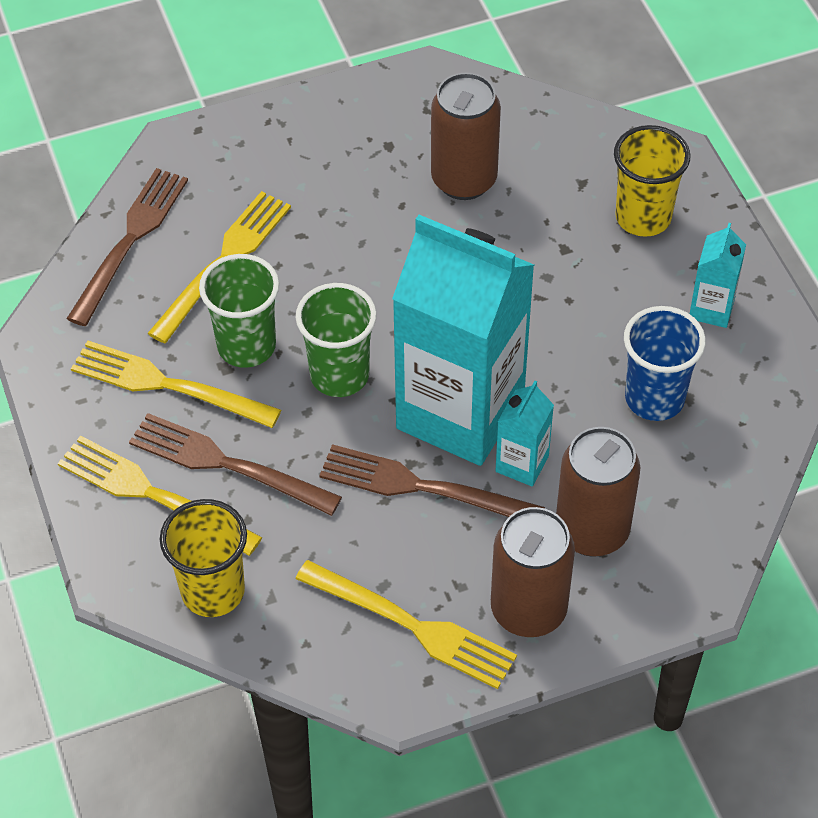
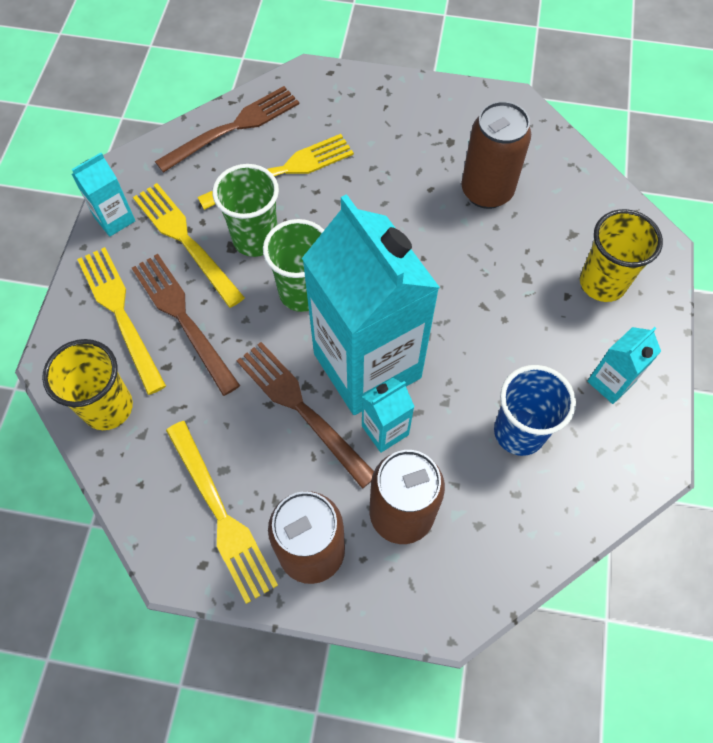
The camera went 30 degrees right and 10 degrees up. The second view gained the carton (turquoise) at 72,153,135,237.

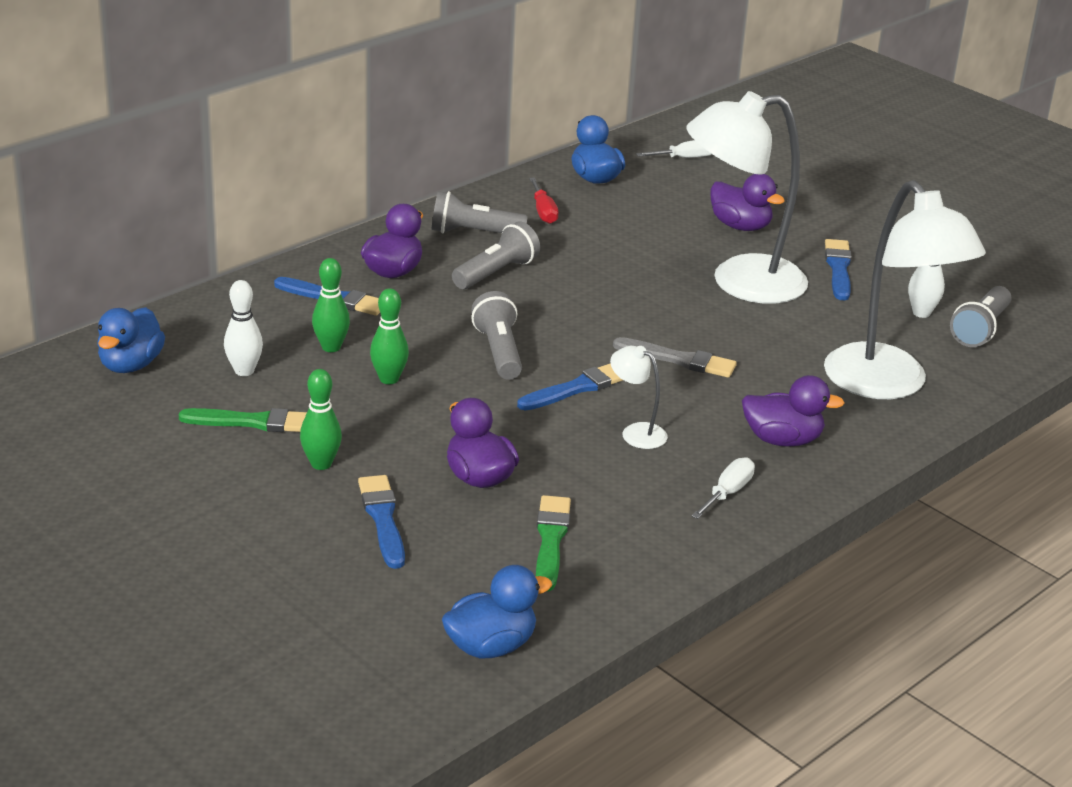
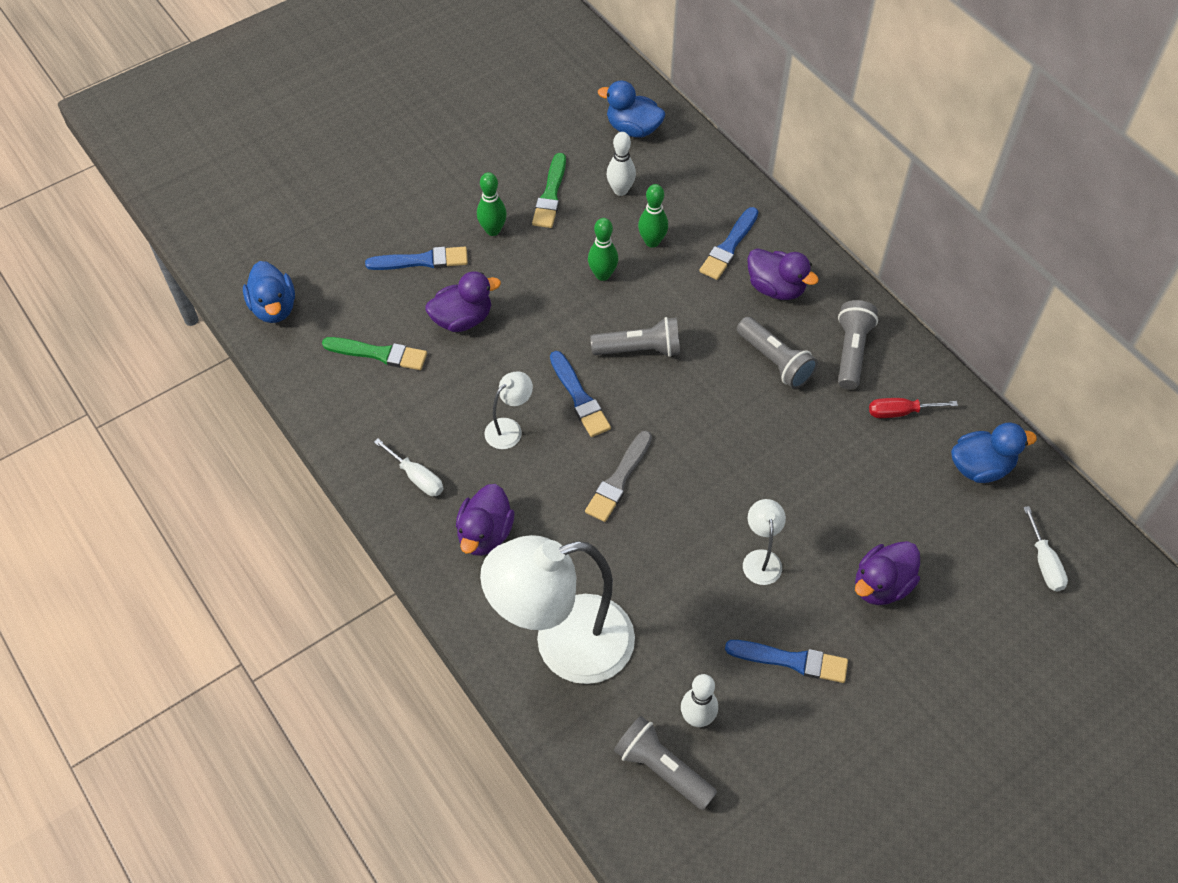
The camera went 100 degrees right and 25 degrees up. The size of the lamp (white) at 686,91,808,304 changed by a factor of 0.42.

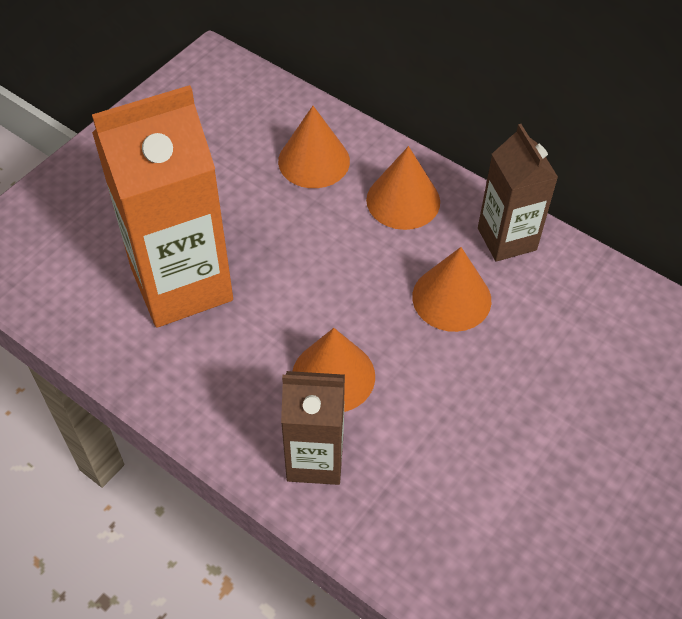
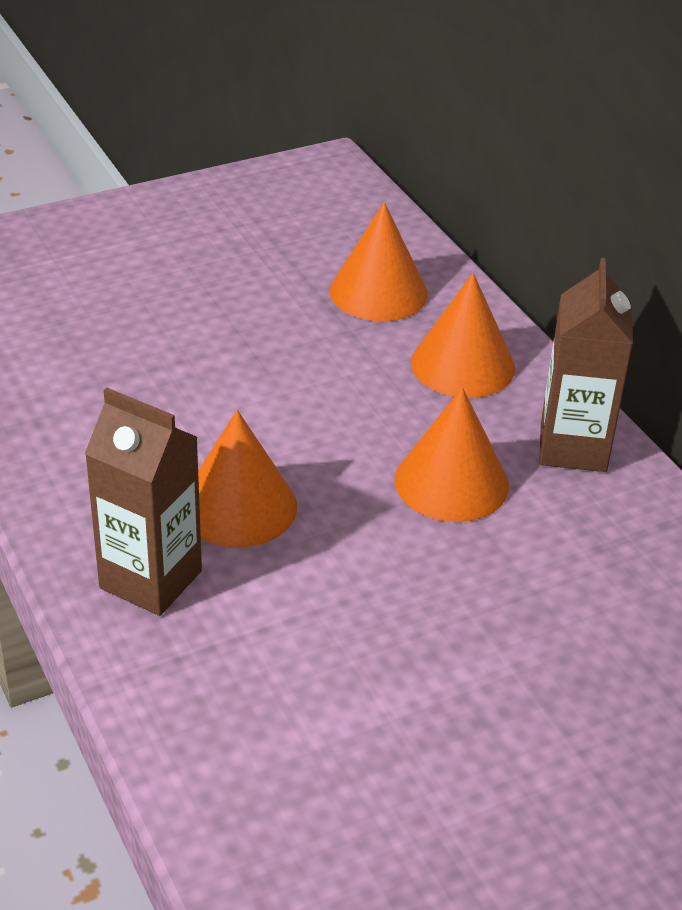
The camera went 25 degrees right and 15 degrees down. The second view lost the carton (orange) at 92,85,233,328.

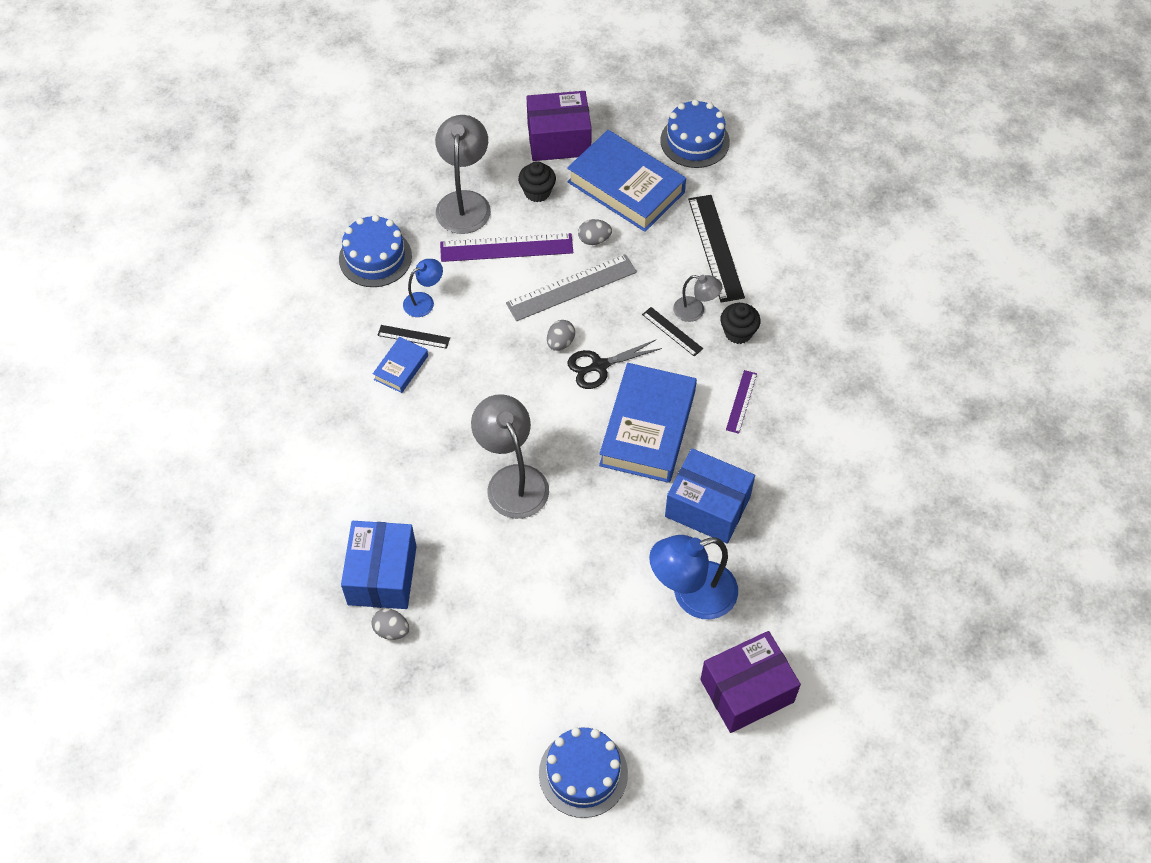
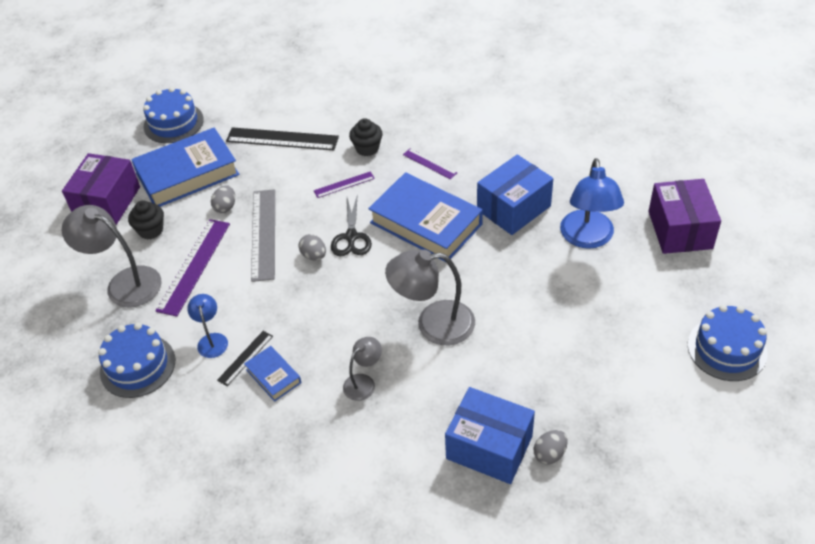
The camera went 65 degrees left and 10 degrees down. The lamp (grey) ended up elsewhere, having gone from 673,275,722,322 to 343,337,382,401. What was the ruler (black) at 642,307,703,357 turned into the ruler (purple) at 314,171,375,198.

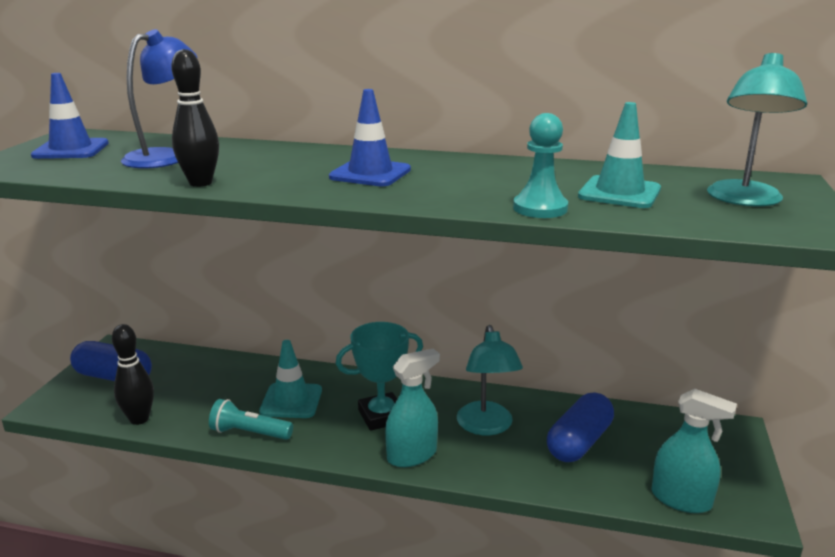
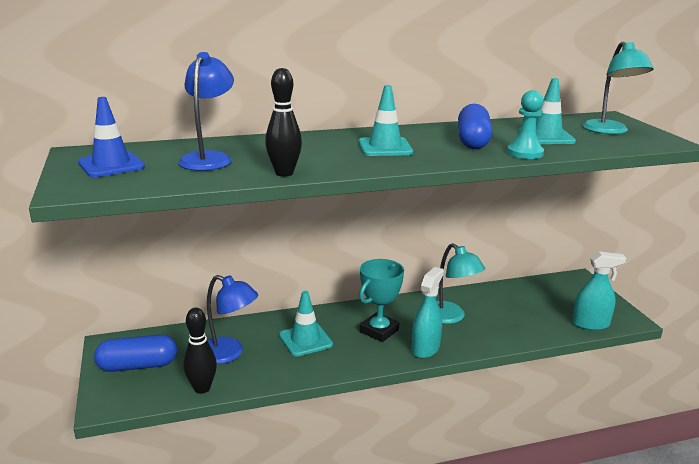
The camera went 30 degrees left and 0 degrees up. What was the traffic cone (blue) at 329,89,411,186 turned into the traffic cone (turquoise) at 358,85,413,156. The capsule (blue) ended up elsewhere, having gone from 547,393,614,462 to 458,104,492,149. The second view lost the flashlight (turquoise) at 209,399,293,440. The second view gained the lamp (blue) at 207,275,258,364.

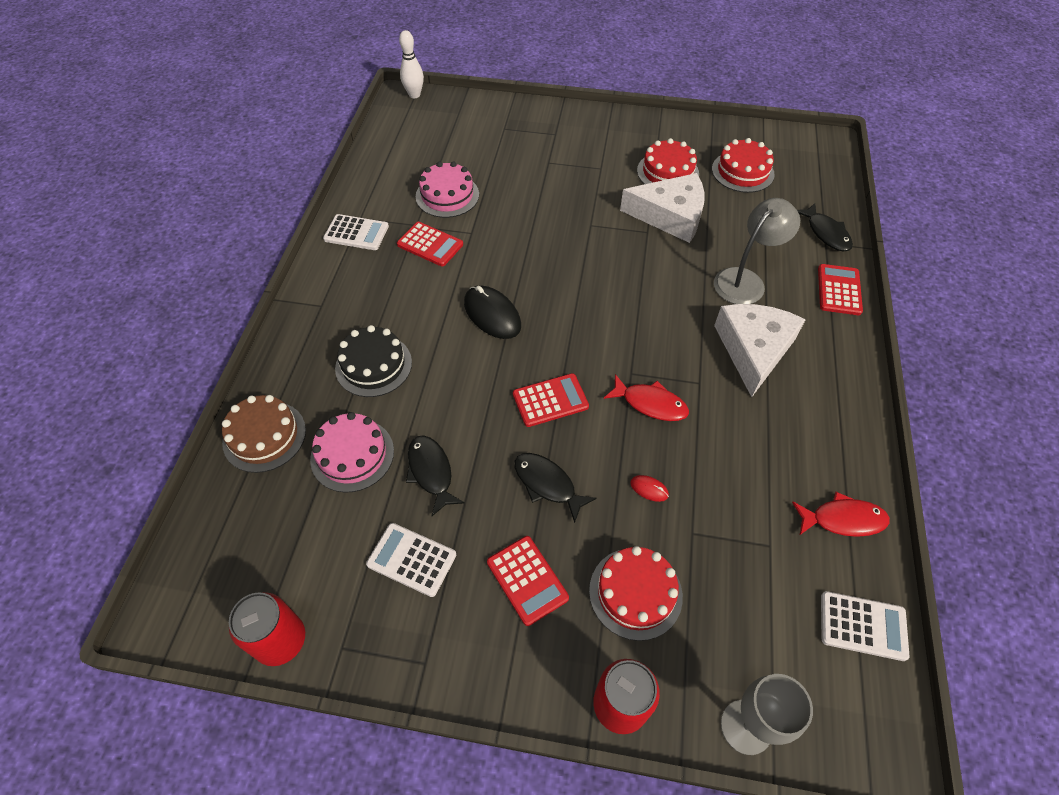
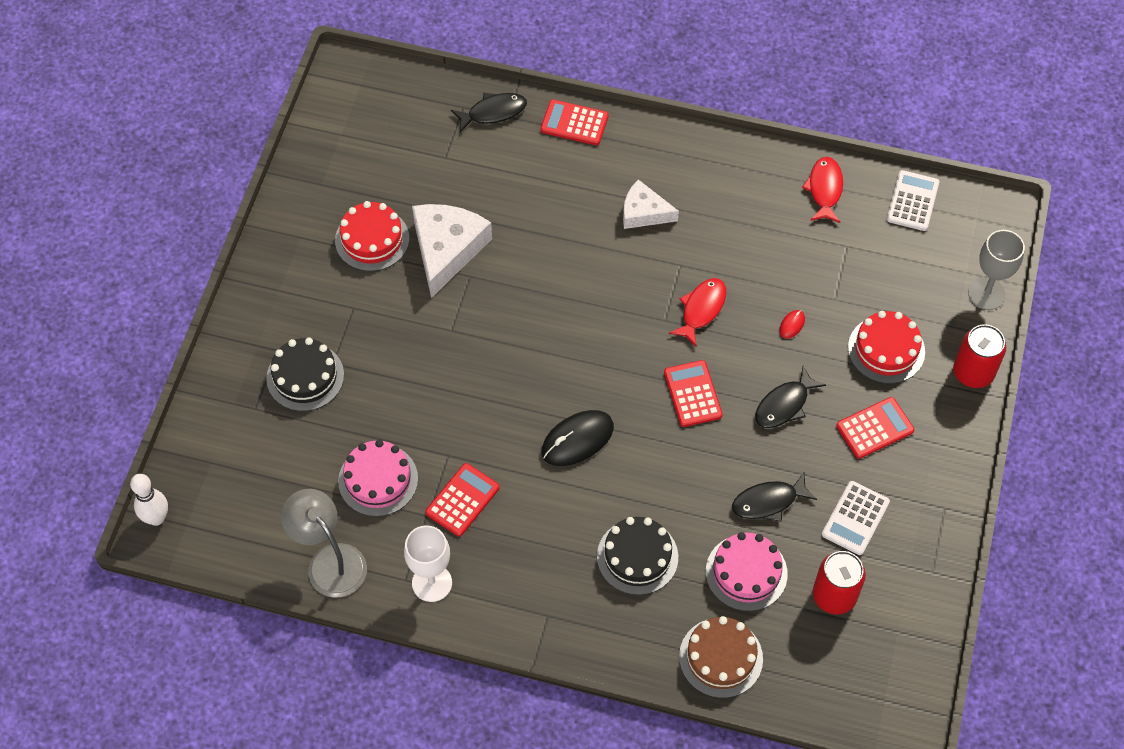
The camera went 85 degrees left and 5 degrees up. The second view lost the cake (red) at 712,138,775,193. The lamp (grey) ended up elsewhere, having gone from 714,198,800,304 to 281,489,367,598. Where the calculator (white) stood at 323,214,389,250, the goblet (white) came to stand at 404,525,452,602. The size of the cheese (white) at 714,304,806,397 changed by a factor of 0.61. The can (red) ended up elsewhere, having gone from 229,592,305,666 to 813,551,866,614. The second view gained the cake (black) at 266,338,344,411.

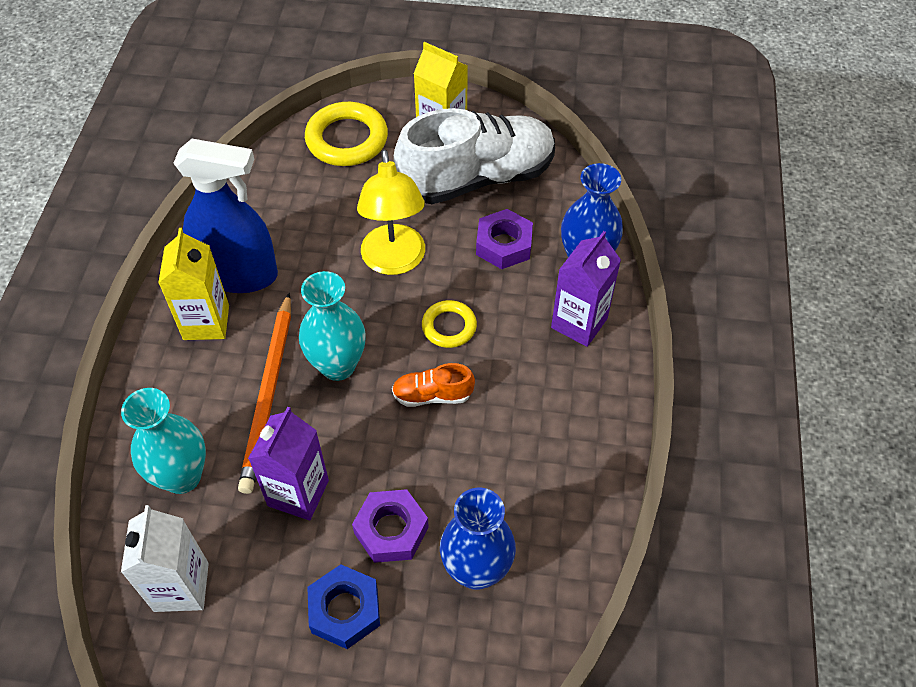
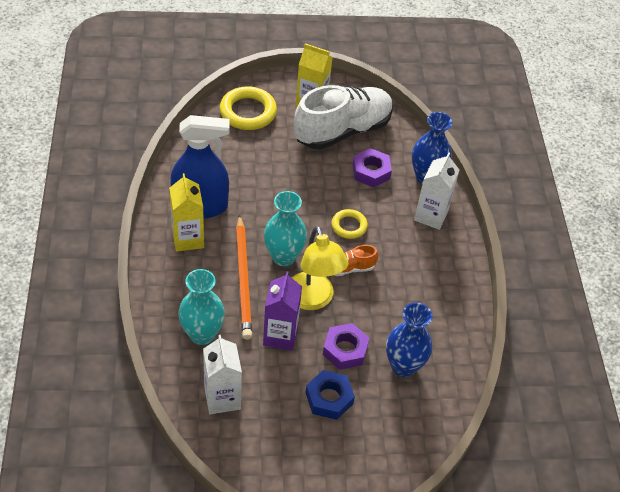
The camera went 15 degrees left and 5 degrees down. The lamp (yellow) ended up elsewhere, having gone from 357,150,425,275 to 292,226,348,310. What was the carton (purple) at 551,231,621,347 turned into the carton (white) at 414,152,459,230.

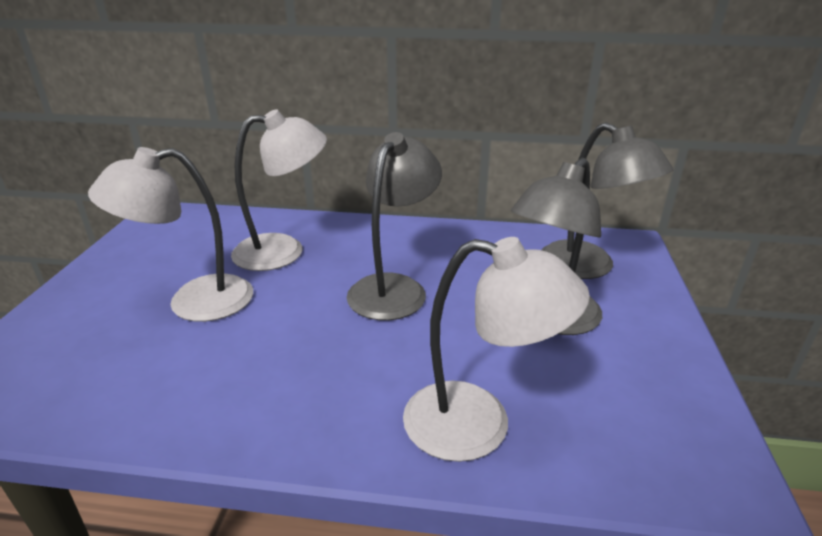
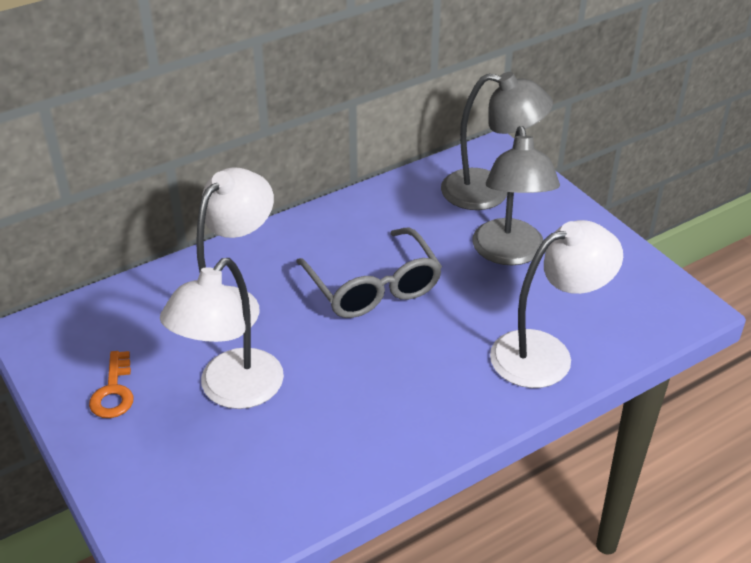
The camera went 40 degrees left and 10 degrees up. Where the lamp (grey) stood at 347,132,442,320, the glasses (grey) came to stand at 296,228,442,318. The second view gained the key (orange) at 89,351,134,418.

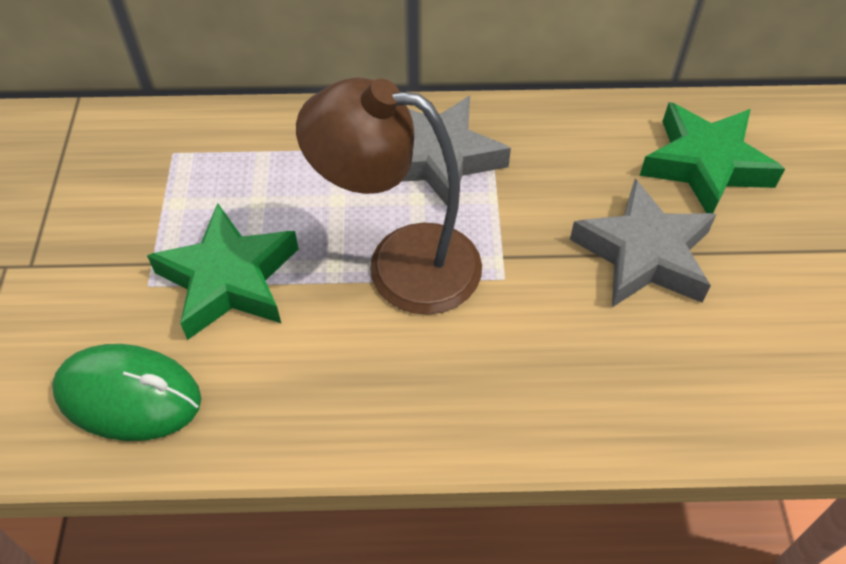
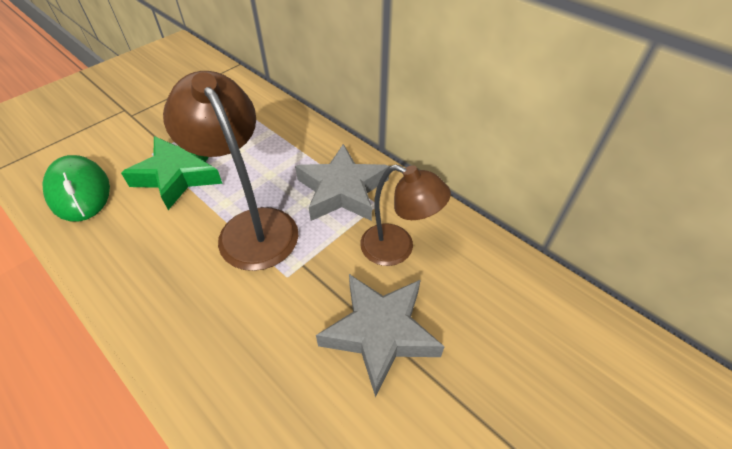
The camera went 45 degrees right and 5 degrees down. The second view lost the star (green) at 639,102,785,213. The second view gained the lamp (brown) at 360,165,451,266.

